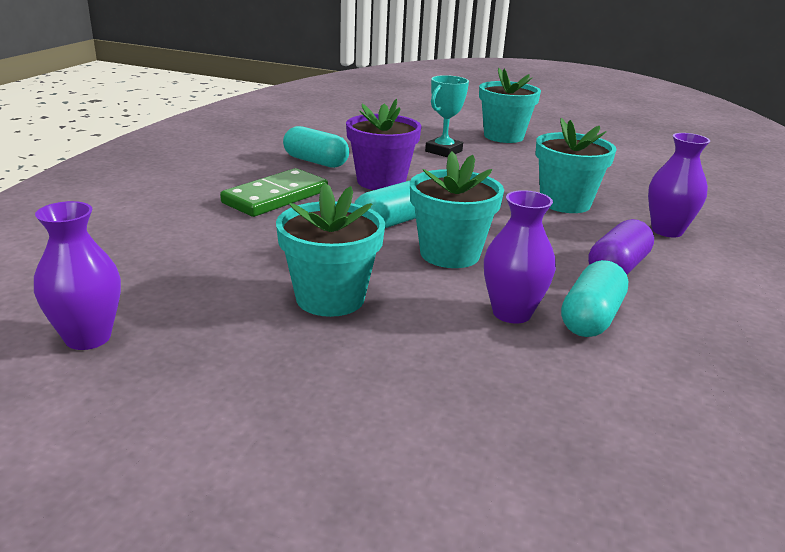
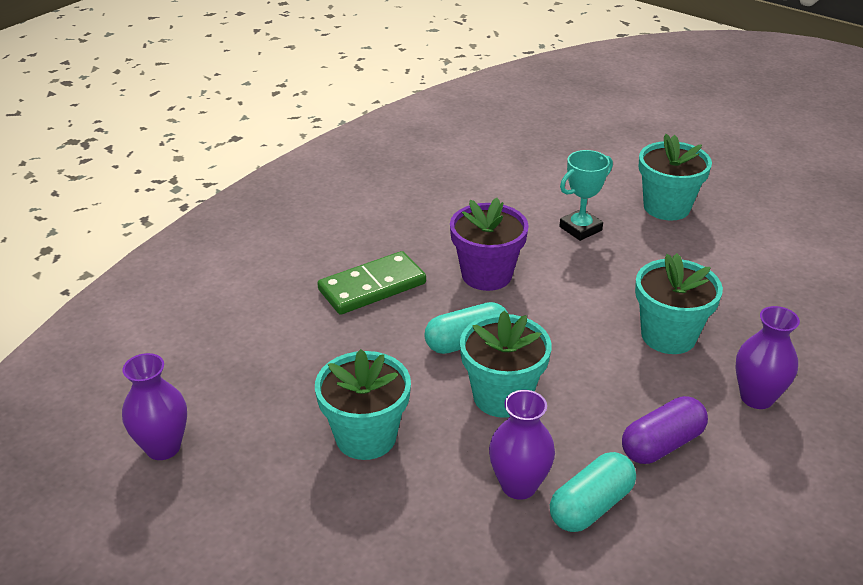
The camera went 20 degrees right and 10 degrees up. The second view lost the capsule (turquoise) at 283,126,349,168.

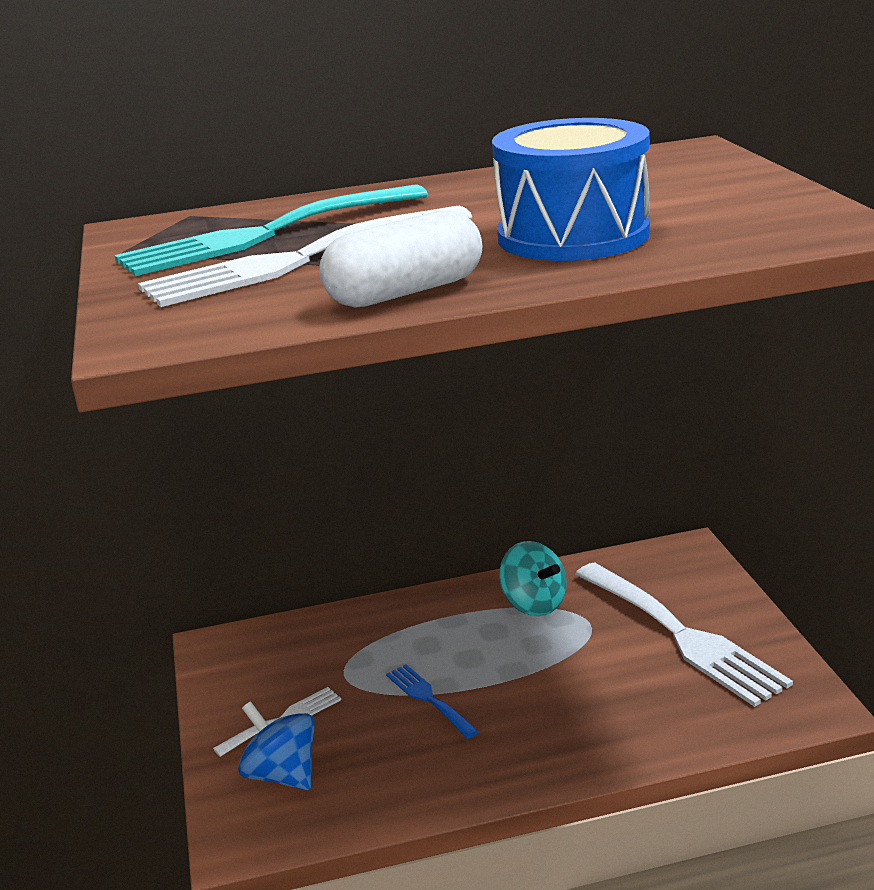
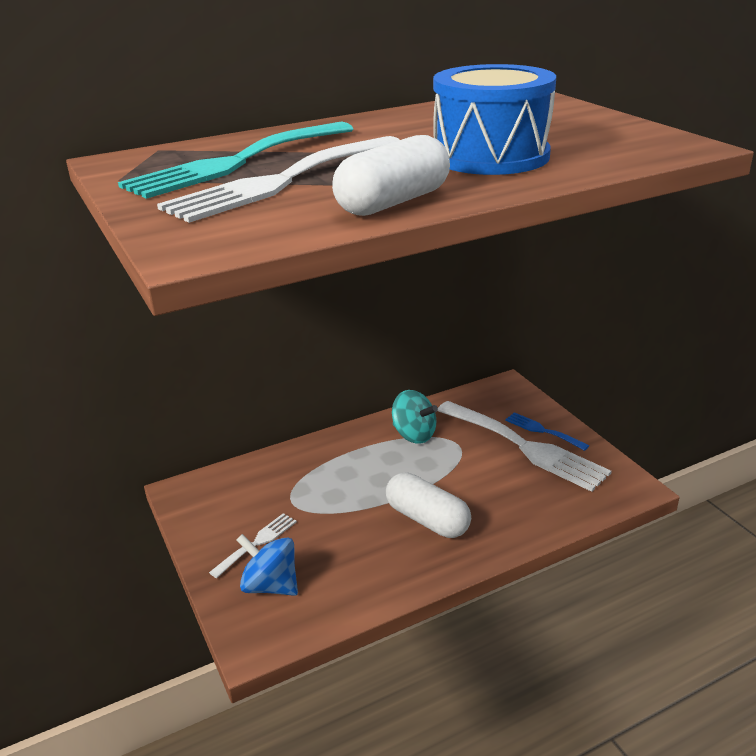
The camera went 15 degrees left and 5 degrees up. The fork (blue) ended up elsewhere, having gone from 386,665,479,739 to 505,412,589,451. The second view gained the capsule (white) at 386,472,471,538.

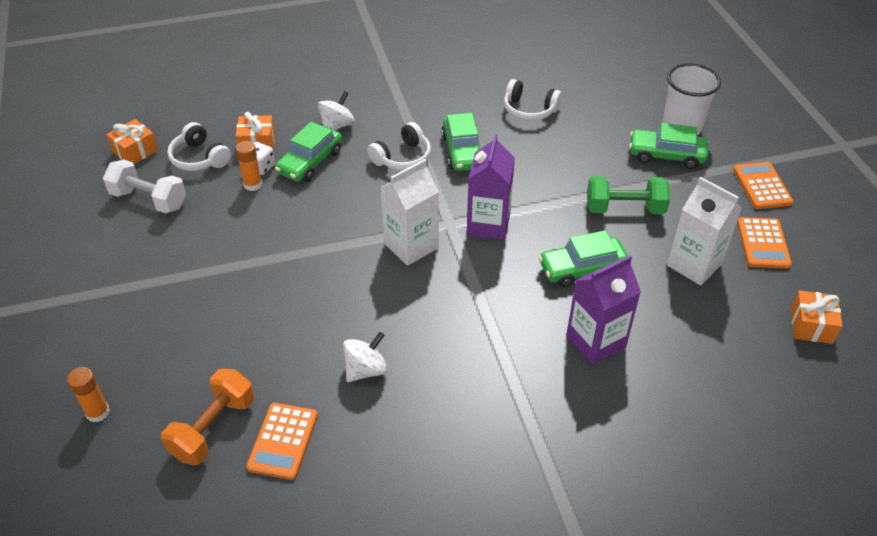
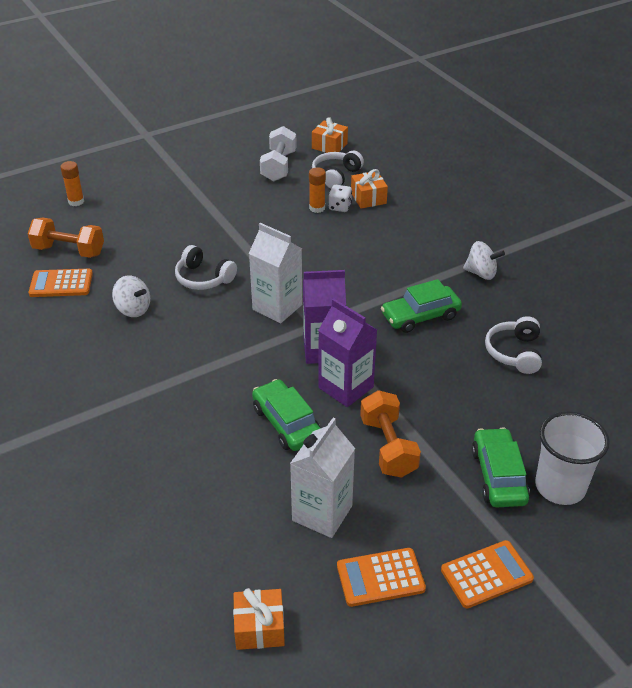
The camera went 75 degrees right and 5 degrees down. The spinning top (white) ended up elsewhere, having gone from 318,91,355,130 to 463,241,505,280. The second view lost the car (green) at 275,122,342,182. The headphones (white) ended up elsewhere, having gone from 368,122,431,170 to 175,245,237,290. What was the dumbbell (green) at 587,176,670,214 turned into the dumbbell (orange) at 360,390,421,478. The carton (purple) ended up elsewhere, having gone from 566,256,641,365 to 318,299,377,407.

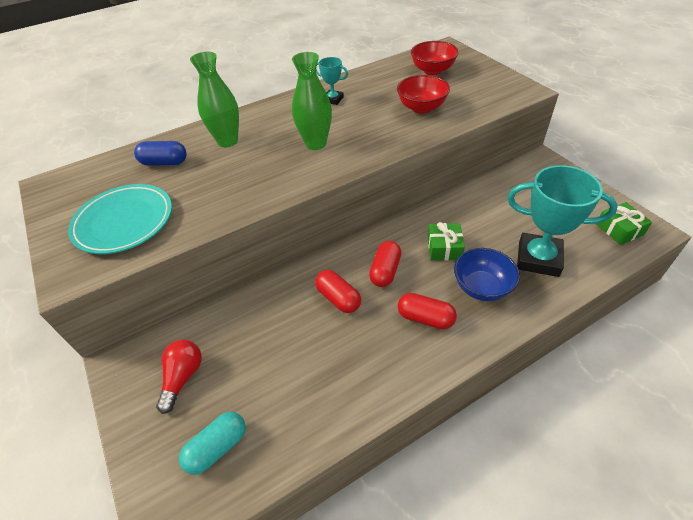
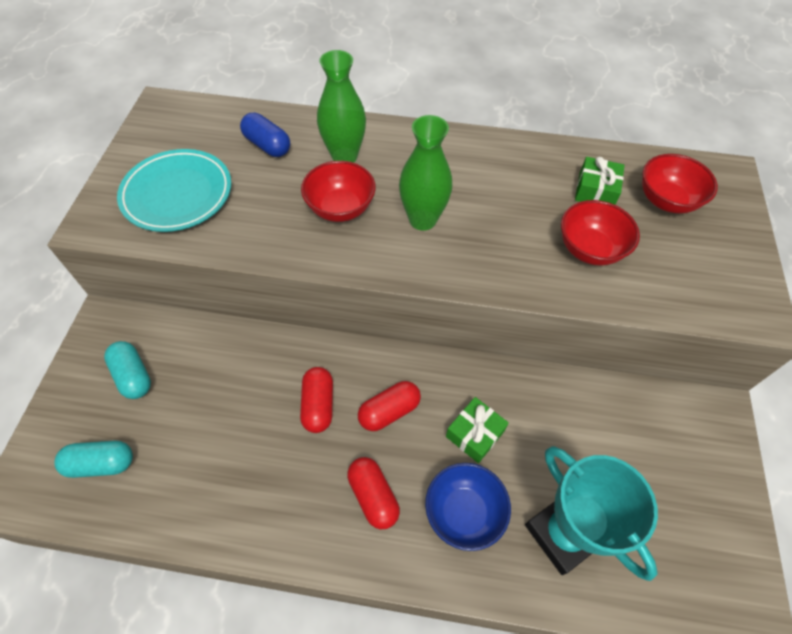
The camera went 35 degrees right and 10 degrees up. The second view lost the trophy (turquoise) at 316,57,348,105. The gift (green) ended up elsewhere, having gone from 596,202,652,245 to 575,157,625,205. Where the light bulb (red) stood at 156,340,202,414, the capsule (turquoise) came to stand at 104,341,151,399. The second view gained the bowl (red) at 301,161,376,222.

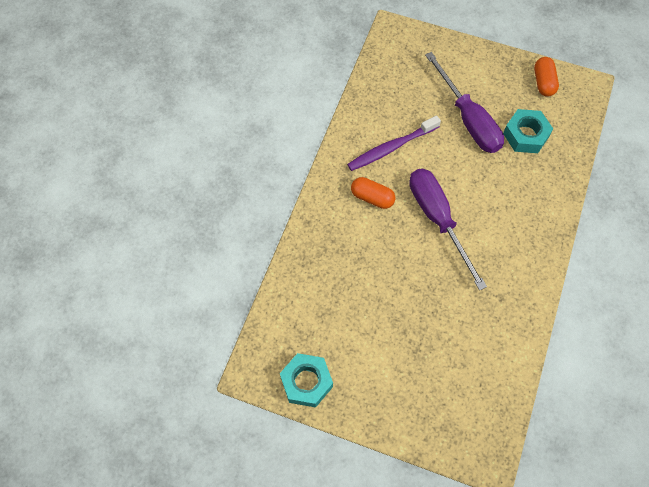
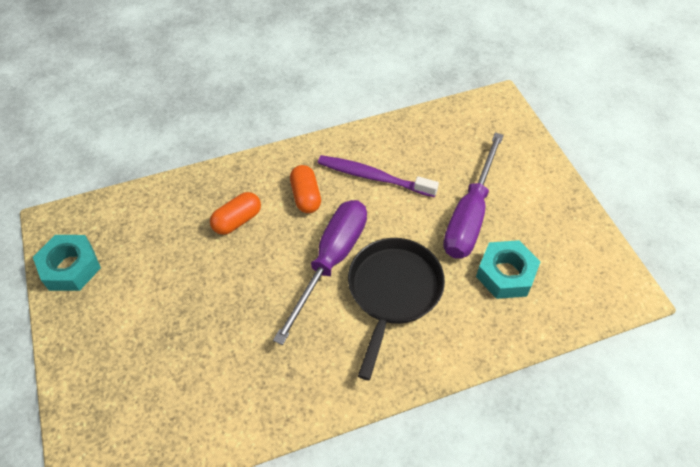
The camera went 50 degrees right and 10 degrees down. The capsule (orange) ended up elsewhere, having gone from 534,57,559,97 to 210,192,261,235. The second view gained the pan (black) at 348,238,445,380.

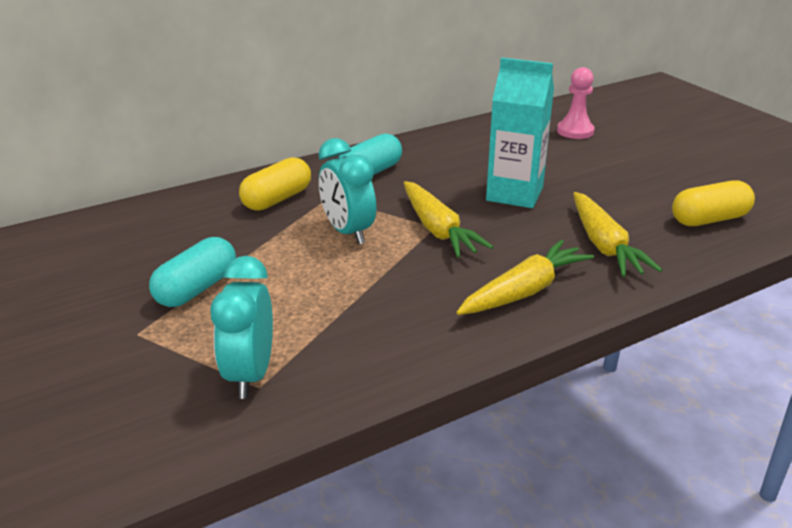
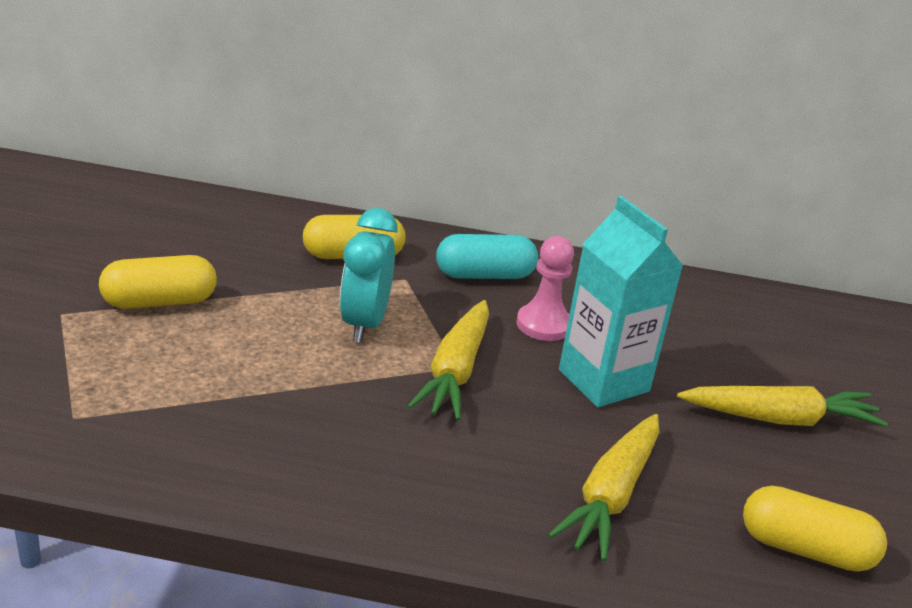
The camera went 35 degrees right and 0 degrees up. The pawn (pink) ended up elsewhere, having gone from 557,67,595,139 to 516,236,574,341. What was the capsule (turquoise) at 149,237,236,307 turned into the capsule (yellow) at 99,255,217,309. The carrot (yellow) ended up elsewhere, having gone from 456,240,594,315 to 677,386,888,427. The second view lost the clock (turquoise) at 210,256,273,399.

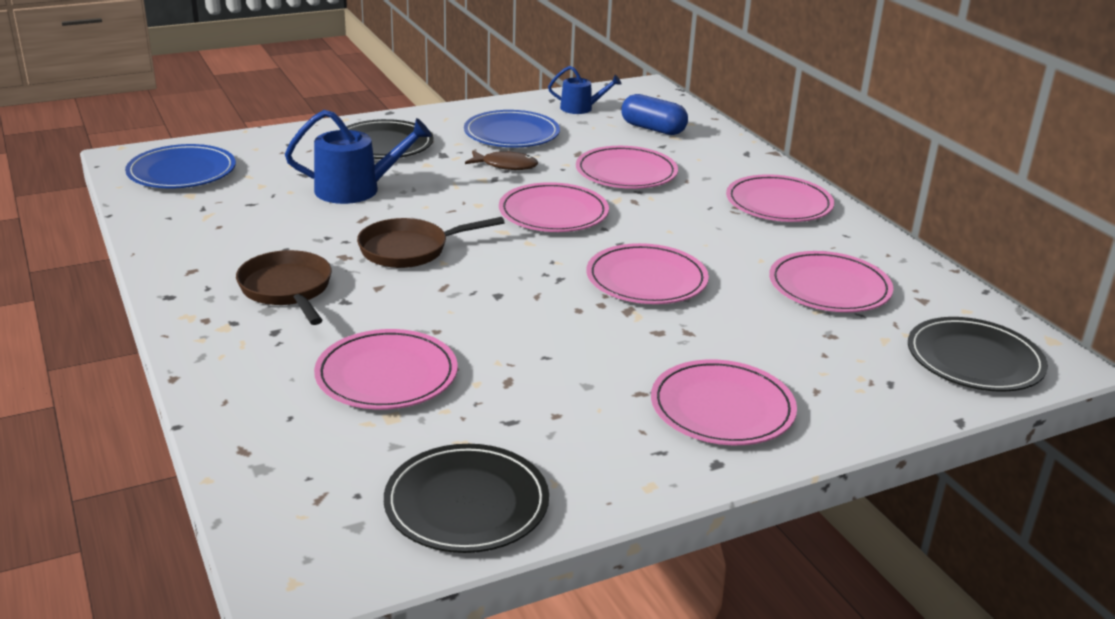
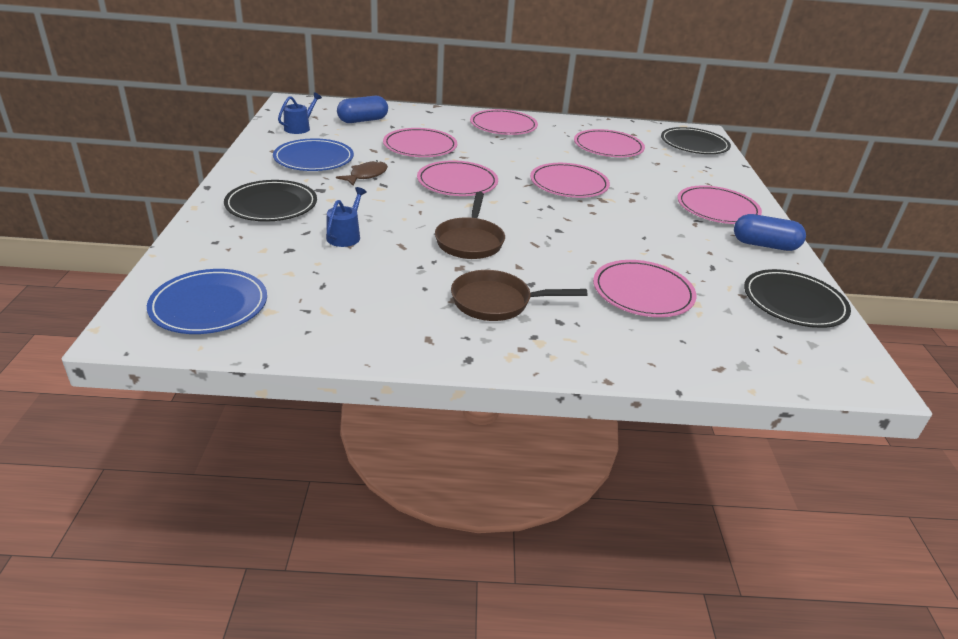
The camera went 65 degrees left and 5 degrees up. The size of the watering can (blue) at 285,110,432,204 changed by a factor of 0.60. The second view gained the capsule (blue) at 734,214,806,251.

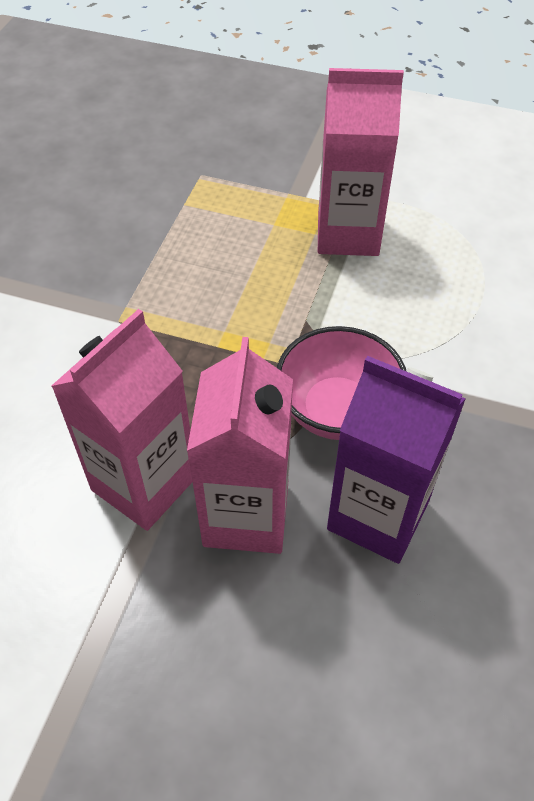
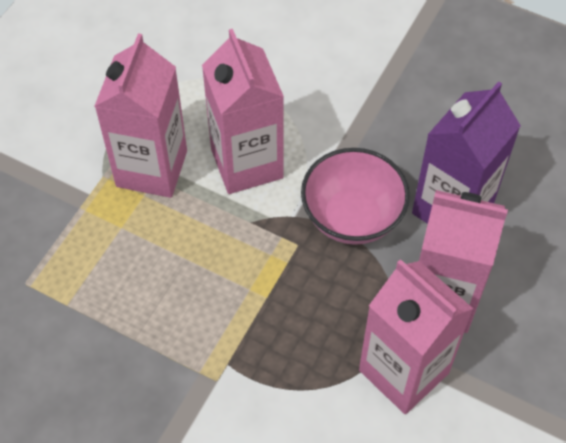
The camera went 80 degrees left and 5 degrees up. The second view gained the carton (pink) at 202,29,284,194.

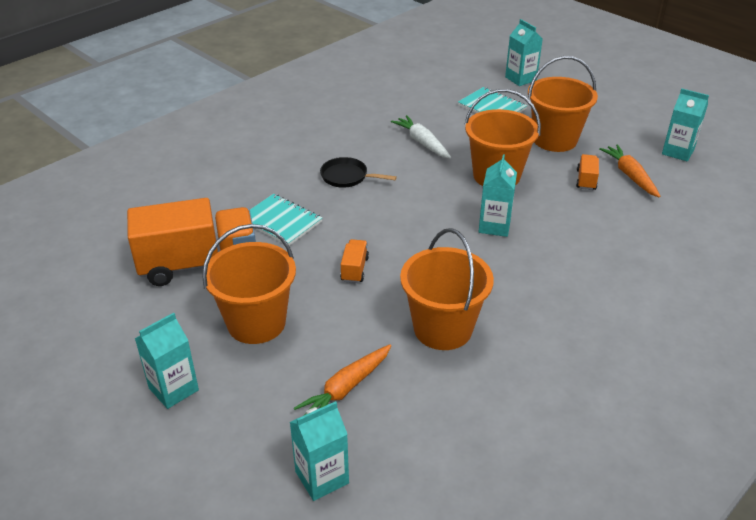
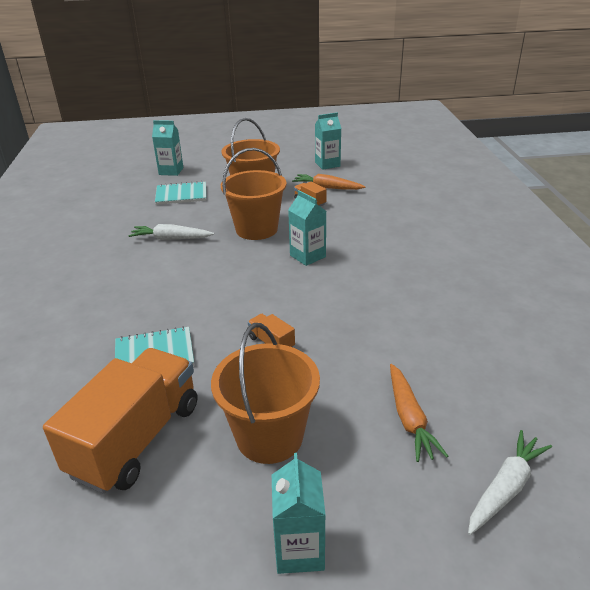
The camera went 50 degrees left and 5 degrees down. The second view lost the pan (black) at 320,157,397,188. The second view lost the bucket (orange) at 400,228,494,350. Where the carton (turquoise) stood at 290,401,349,501, the carrot (white) came to stand at 468,430,552,535.

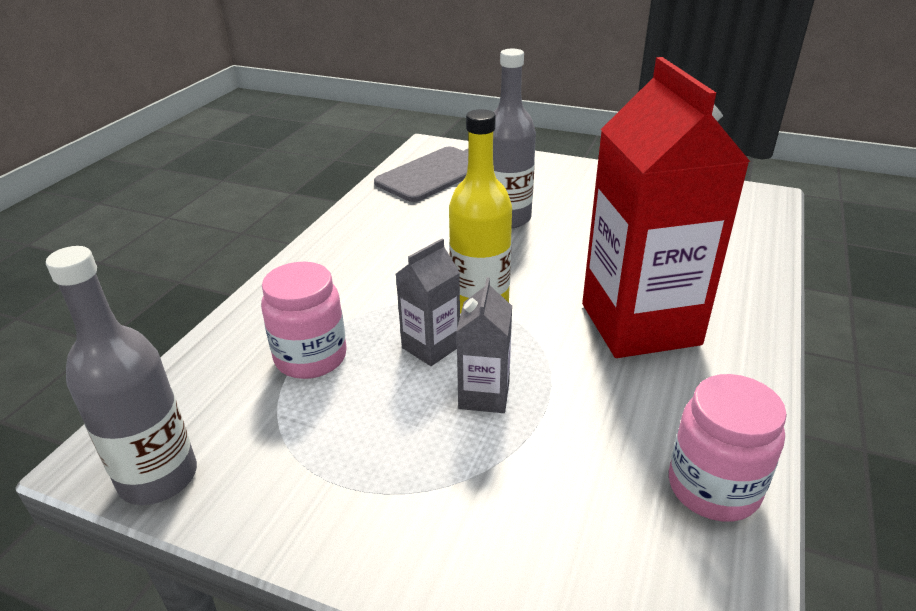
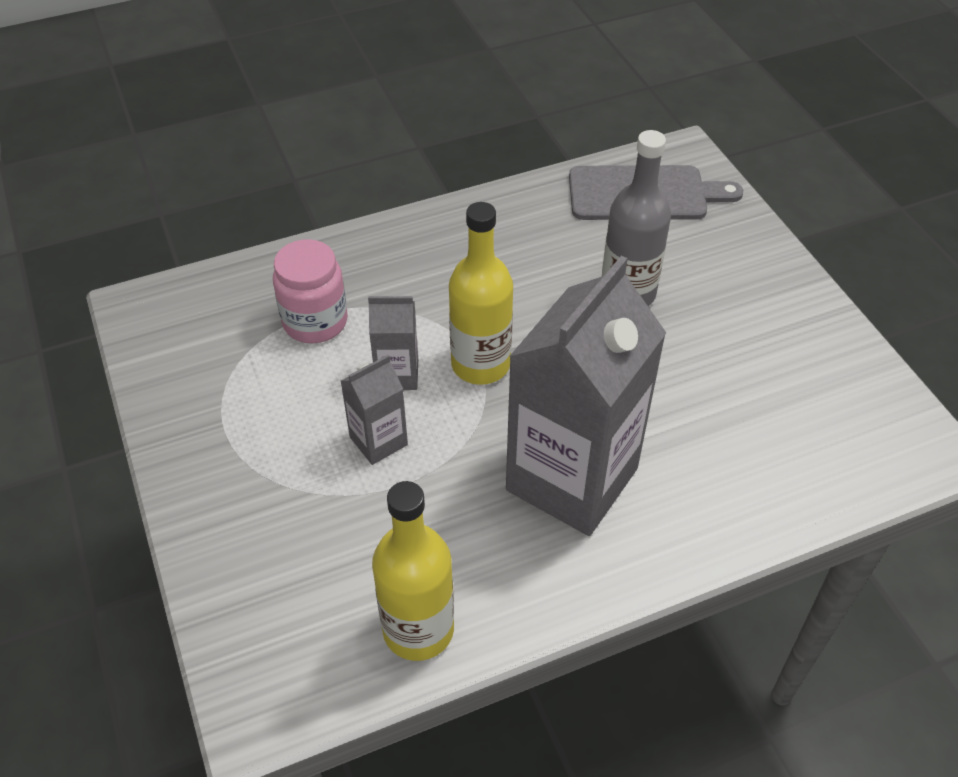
The camera went 45 degrees right and 15 degrees up. What was the carton (red) at 582,57,750,358 turned into the carton (grey) at 506,256,666,536. The second view lost the bottle (grey) at 46,246,197,505. Where the jar (pink) stood at 669,374,787,522, the bottle (yellow) came to stand at 372,481,454,661.

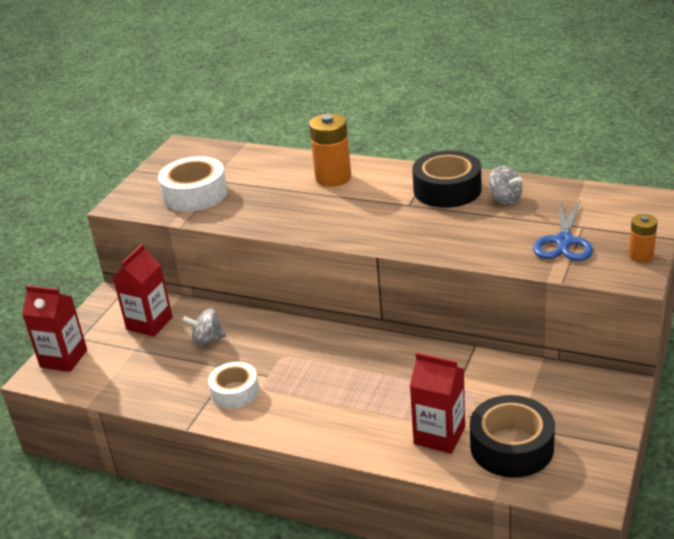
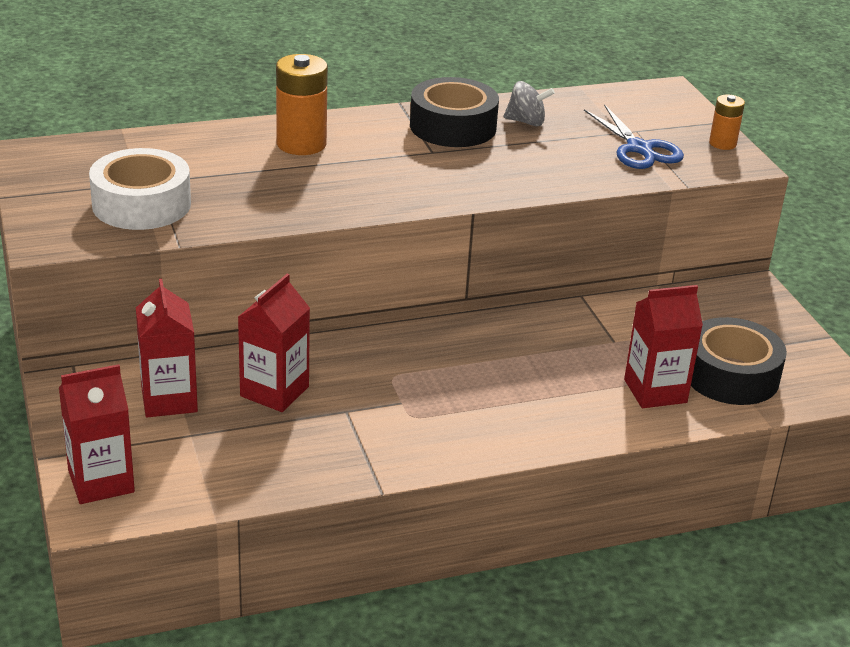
The camera went 45 degrees left and 0 degrees up. Where the spinning top (grey) stood at 182,308,226,346, the carton (red) came to stand at 238,274,310,412. The second view lost the tape (white) at 208,362,259,409.

